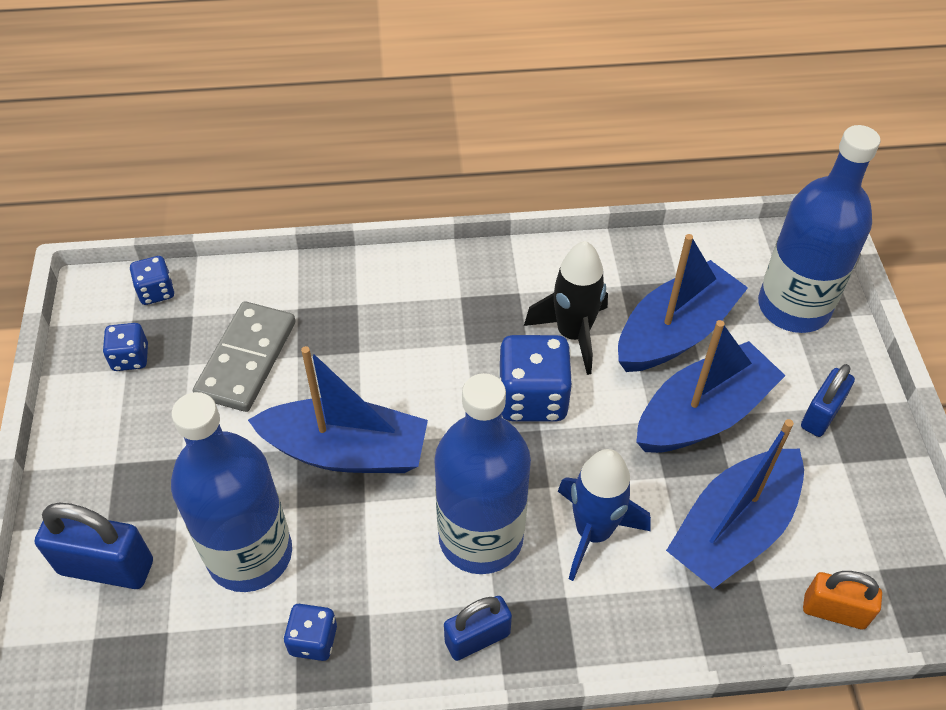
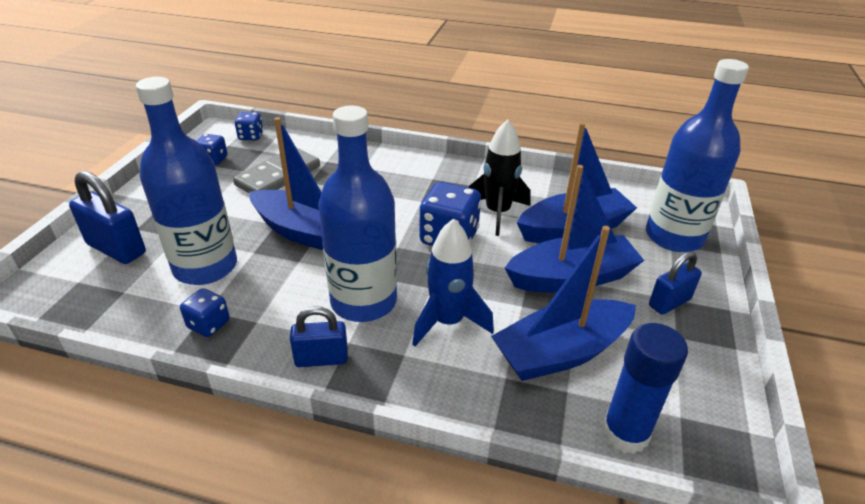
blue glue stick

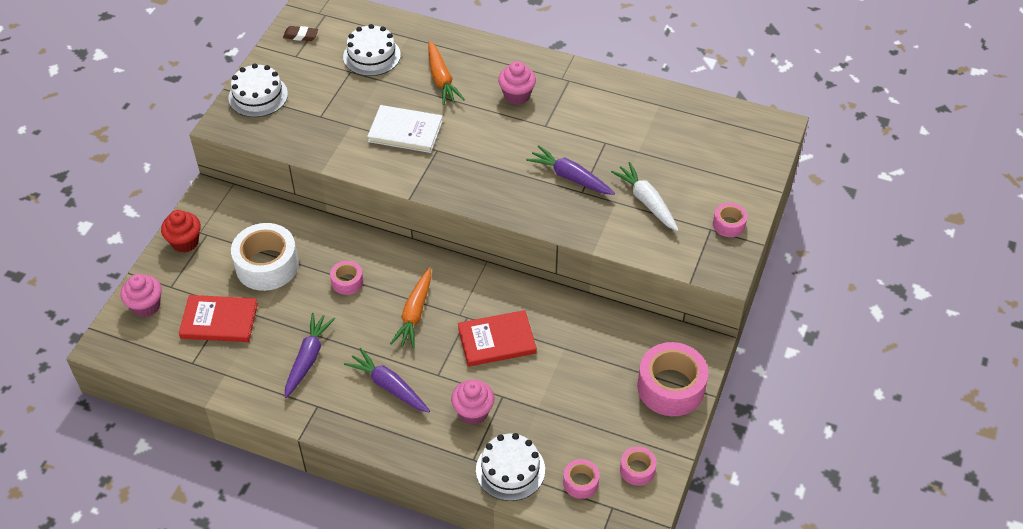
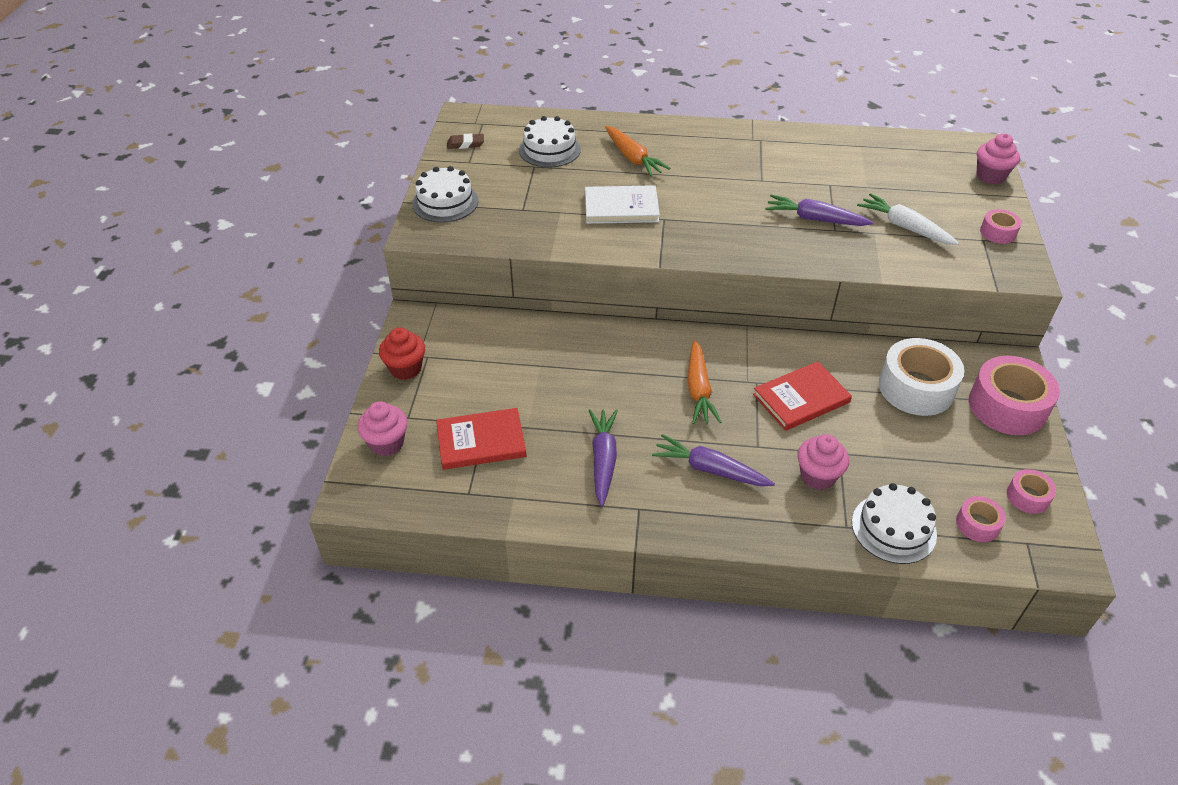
pink tape (no. 1 from left in the first image)
white tape
pink cupcake (no. 3 from left)

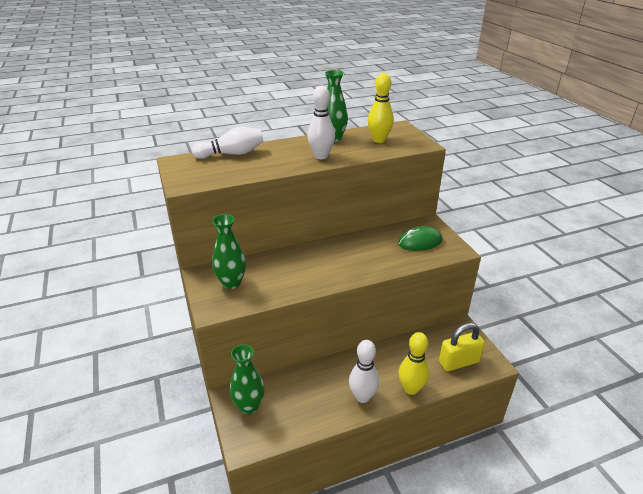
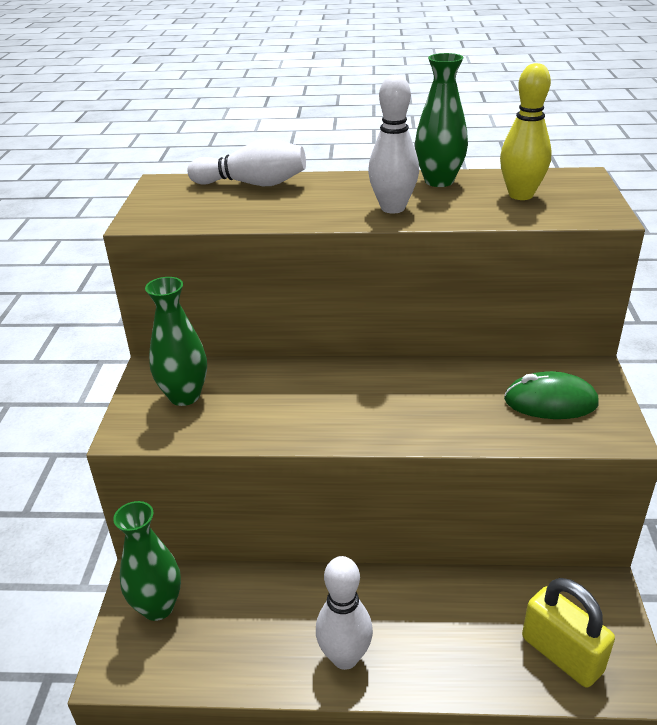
yellow bowling pin (no. 2 from left in the first image)
yellow padlock

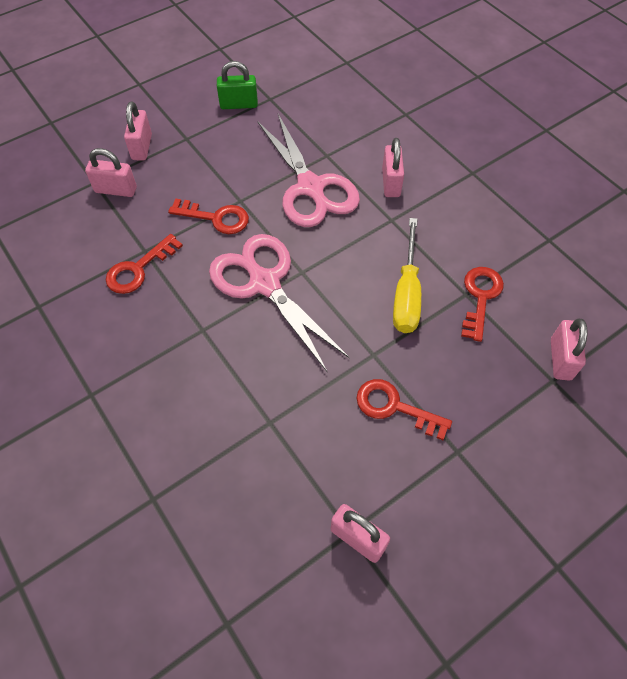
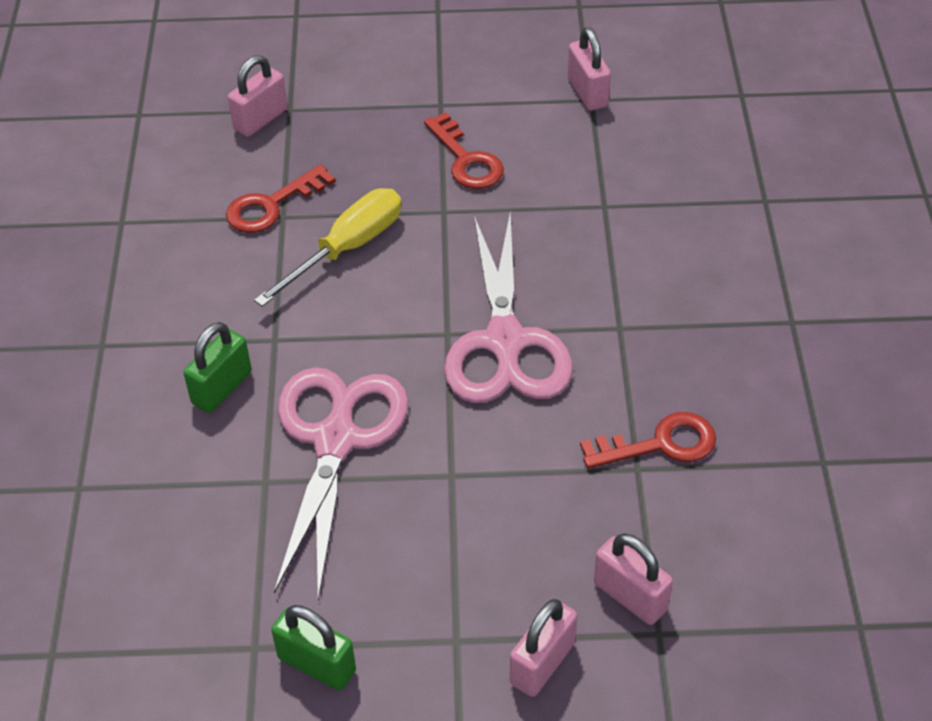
red key (no. 2 from left in the first image)
green padlock (no. 1 from left)

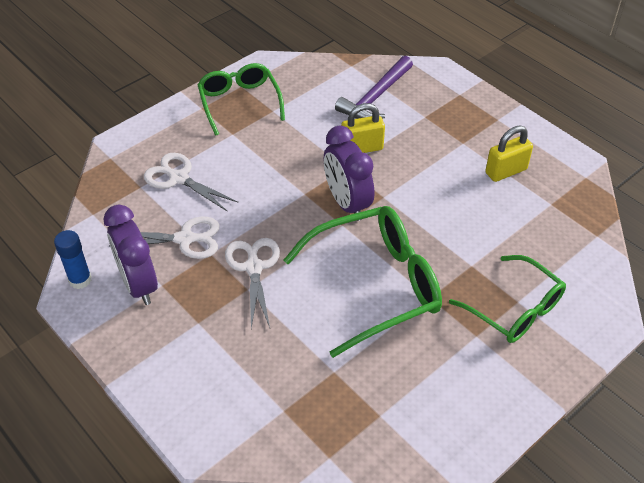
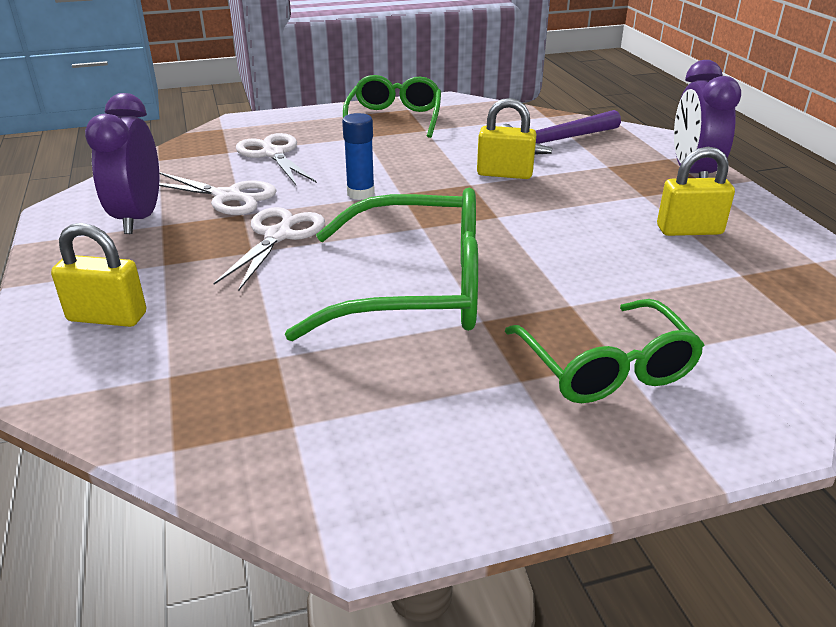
yellow padlock (no. 1 from left)
blue glue stick
purple clock (no. 2 from left)

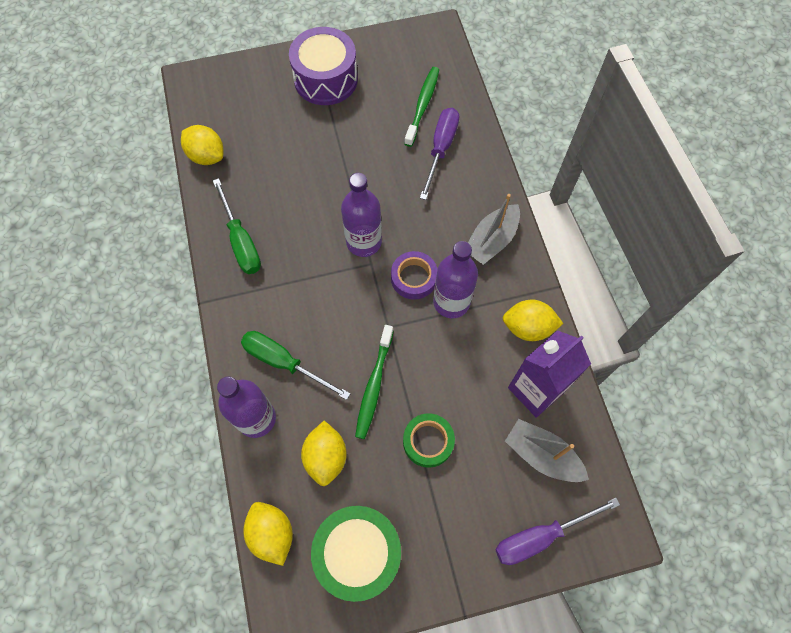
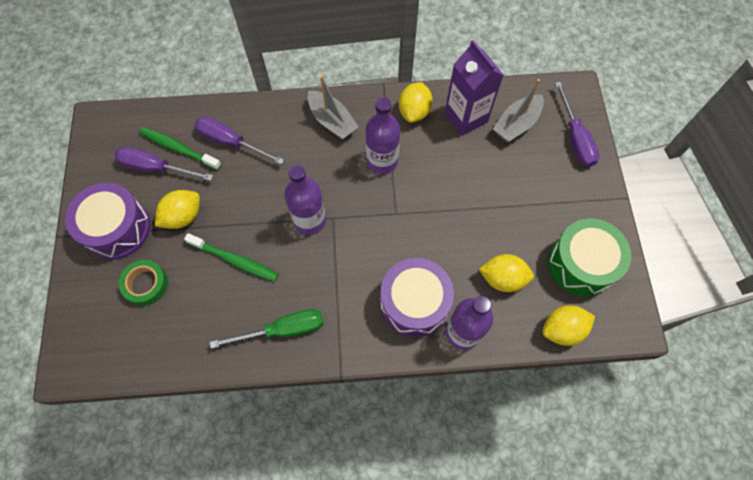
purple tape
purple screwdriver (no. 1 from left)
yellow lemon (no. 1 from left)
green toothbrush (no. 2 from left)
green tape
purple drum (no. 2 from left)

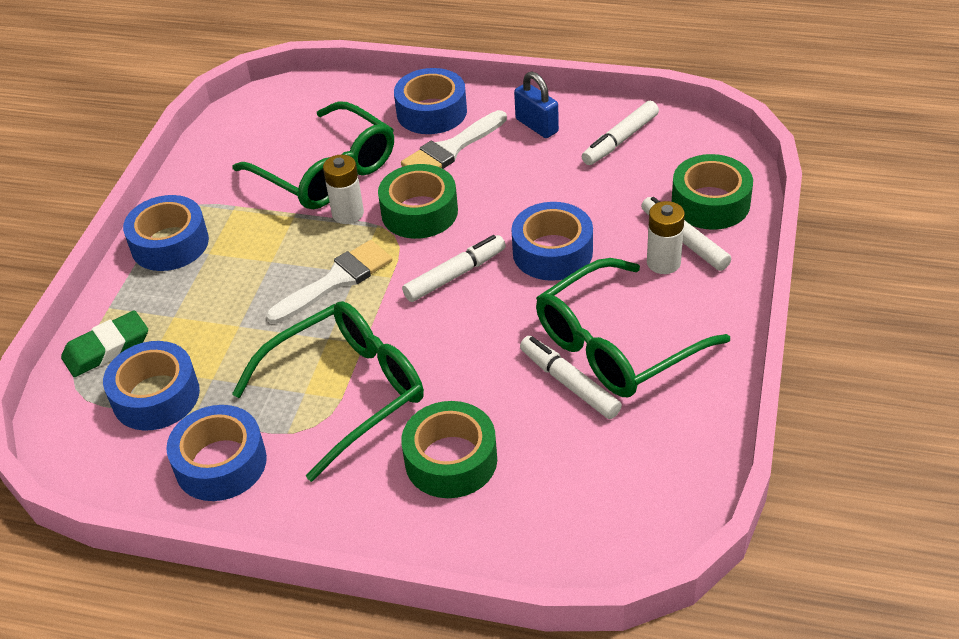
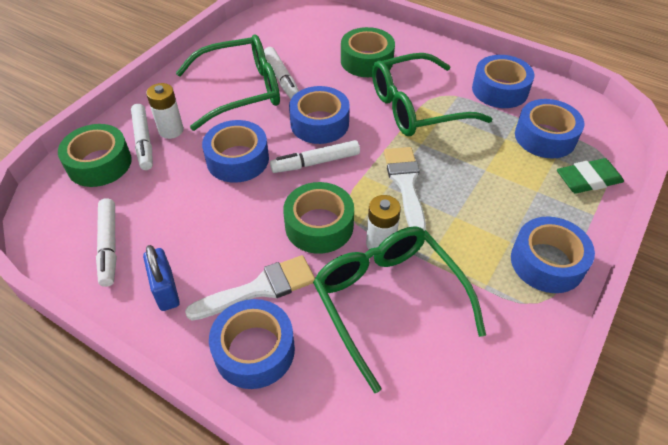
blue tape (no. 3 from left)
white brush (no. 2 from left)
white marker (no. 1 from left)

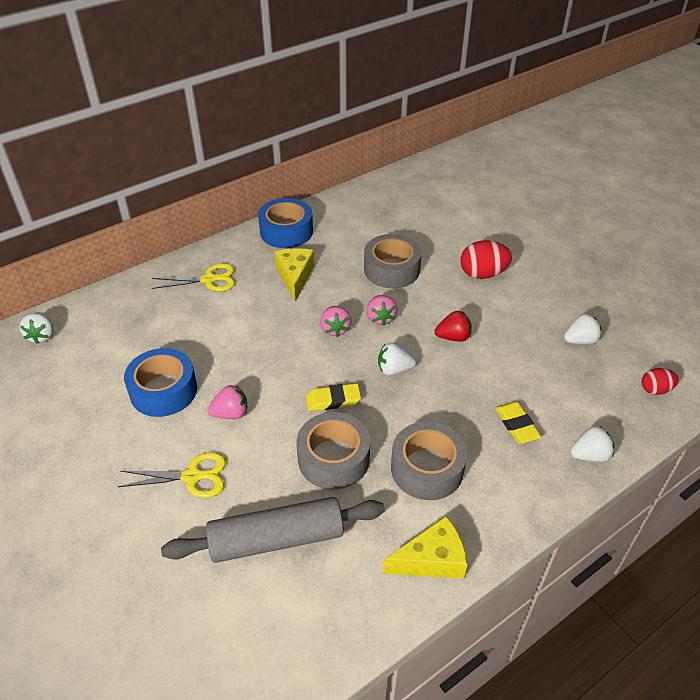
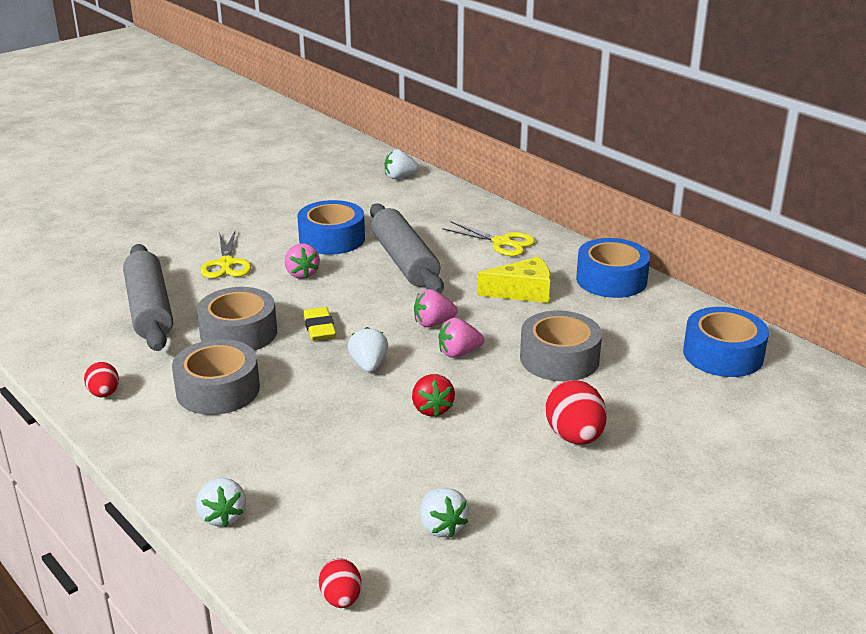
yellow eraser (no. 2 from left in the first image)
grey rolling pin (no. 2 from left)
blue tape (no. 3 from left)
red egg (no. 1 from left)
yellow scissors (no. 2 from left)

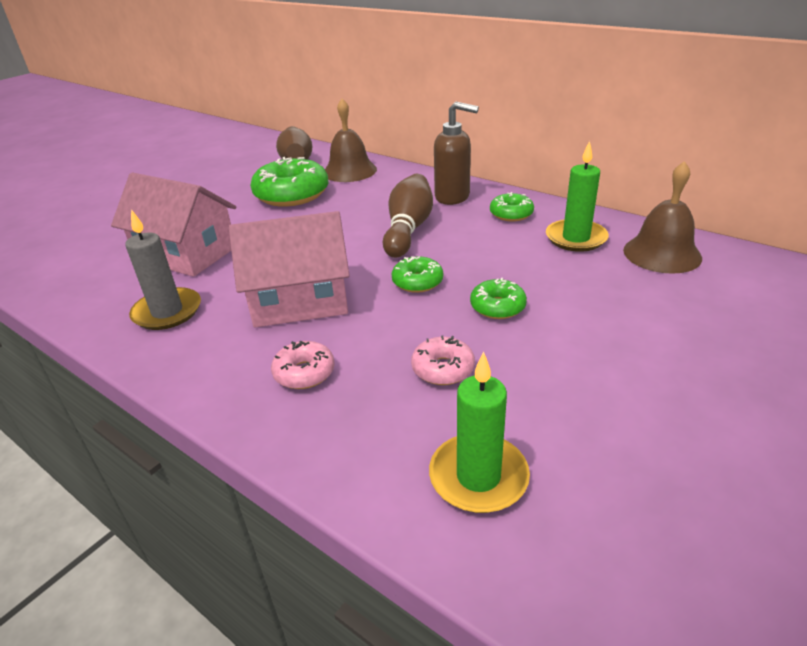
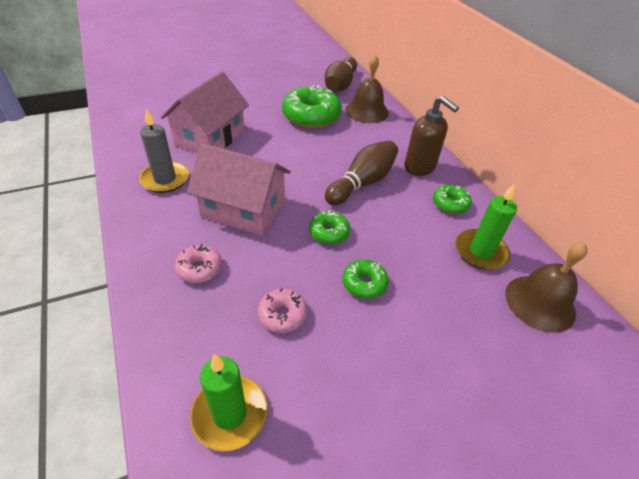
pink house (no. 1 from left)

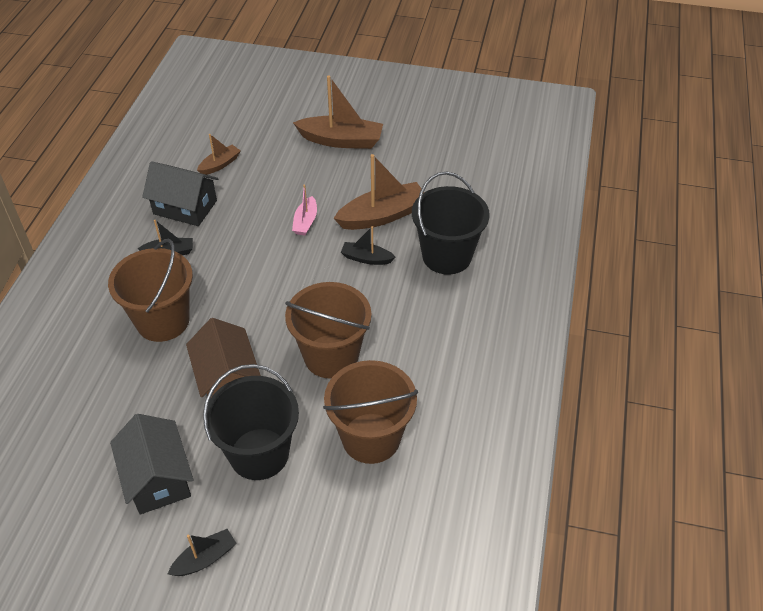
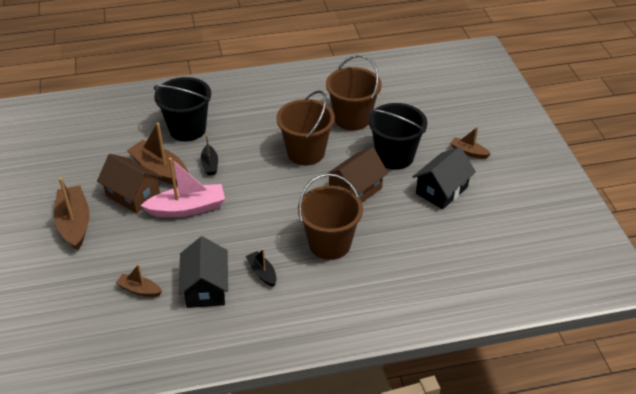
brown house (no. 1 from left)
brown boat (no. 4 from left)
pink boat

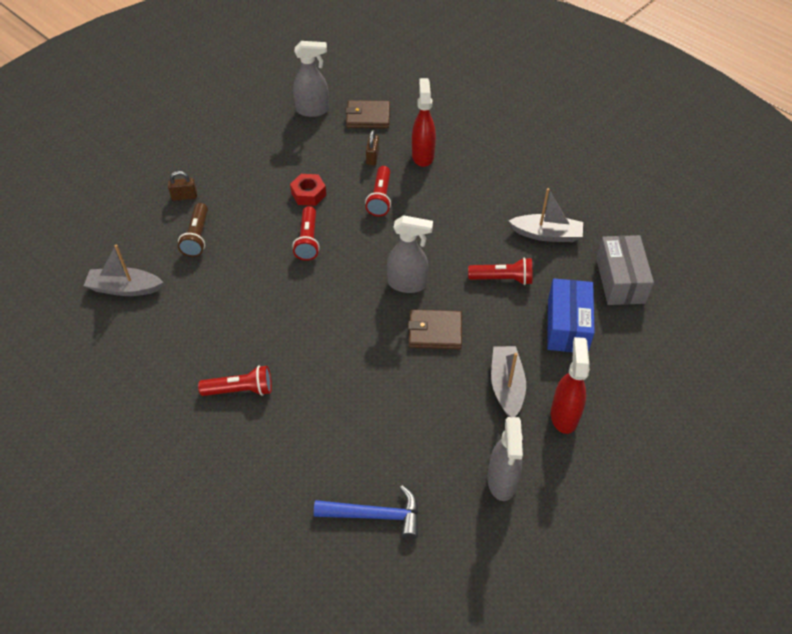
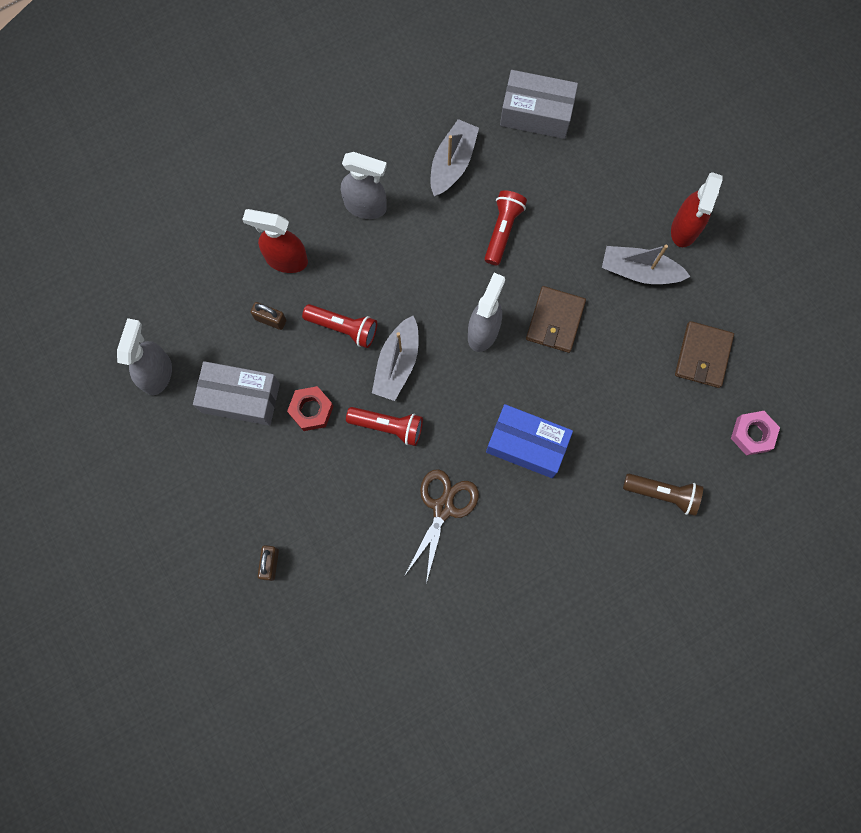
red flashlight (no. 1 from left in the first image)
grey box (no. 1 from left)
brown scissors
grey boat (no. 1 from left)
brown flashlight
brown wallet (no. 2 from left)
grey spray bottle (no. 2 from left)
blue box
pink nut
red spray bottle (no. 2 from left)

